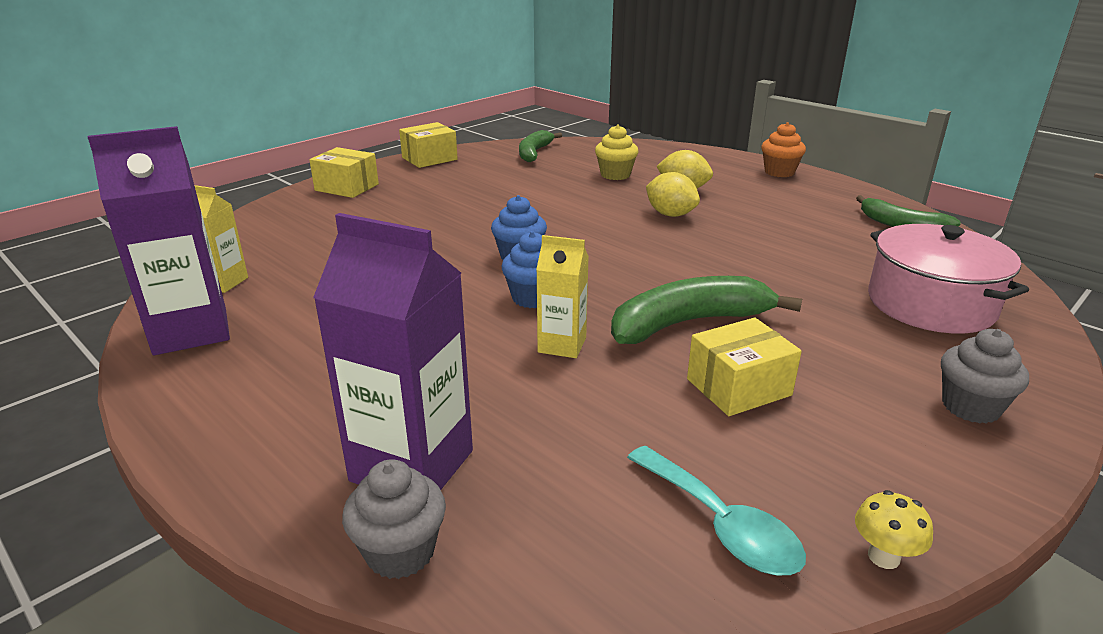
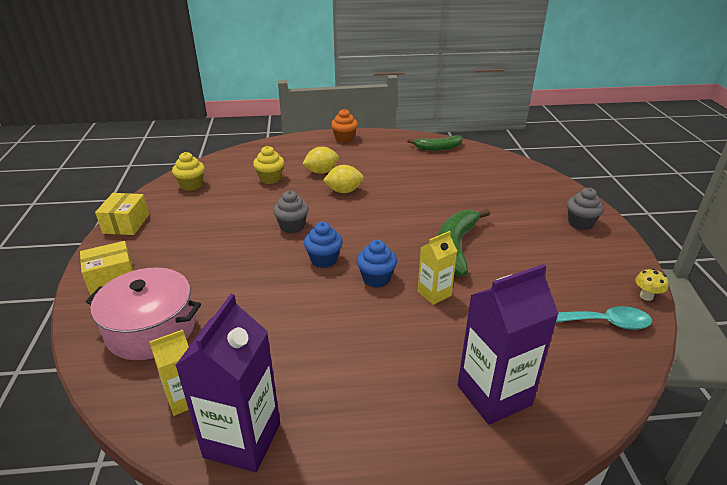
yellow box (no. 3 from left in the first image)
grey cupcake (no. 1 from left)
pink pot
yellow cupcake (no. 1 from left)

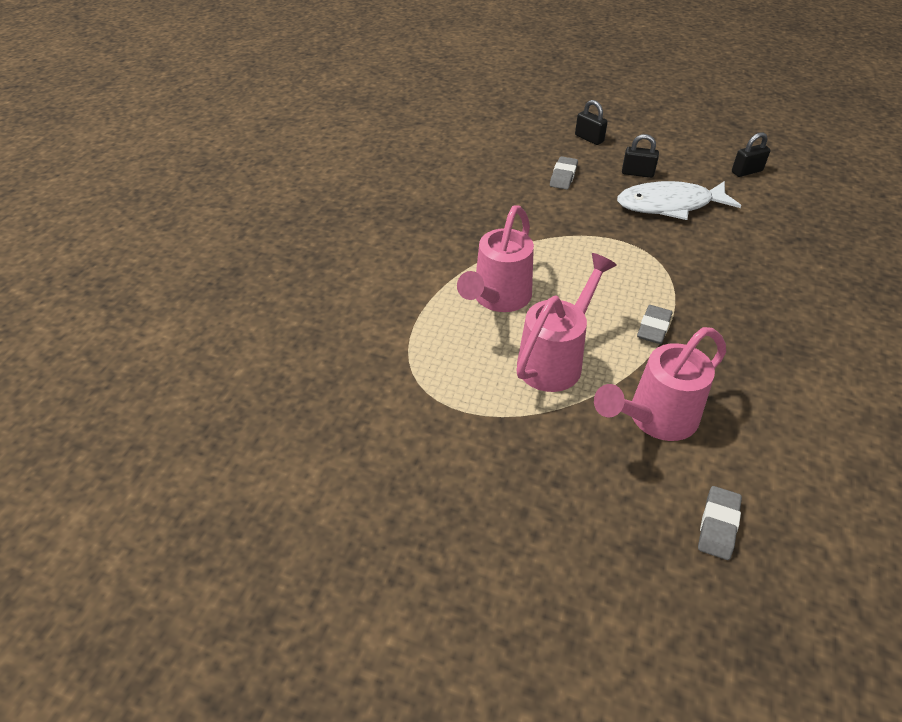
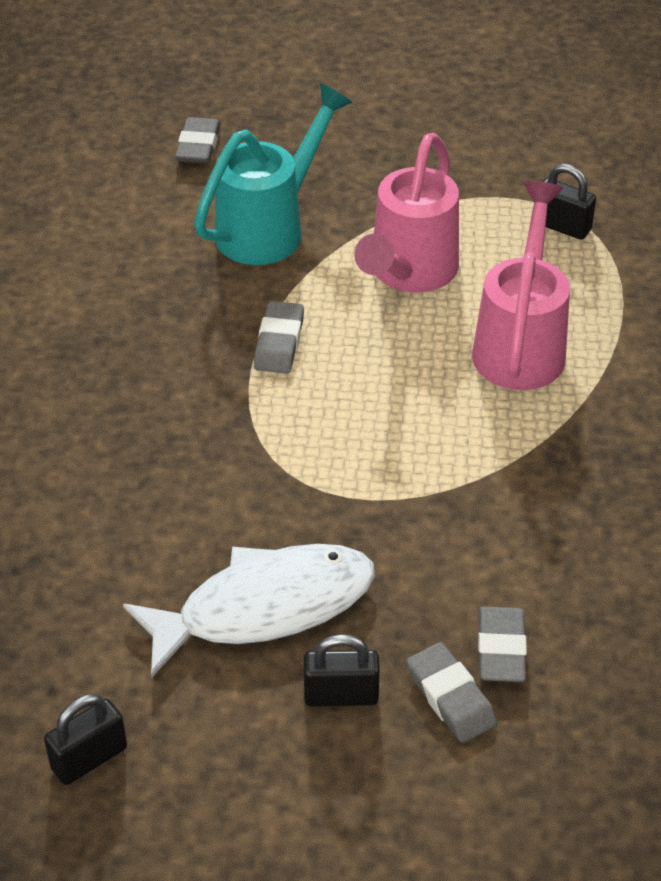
grey eraser (no. 3 from left)
black padlock (no. 3 from left)
turquoise watering can

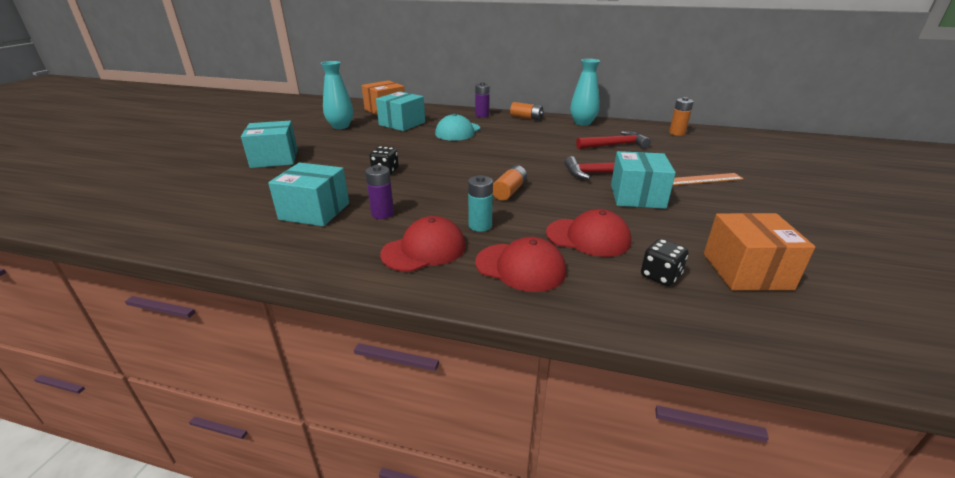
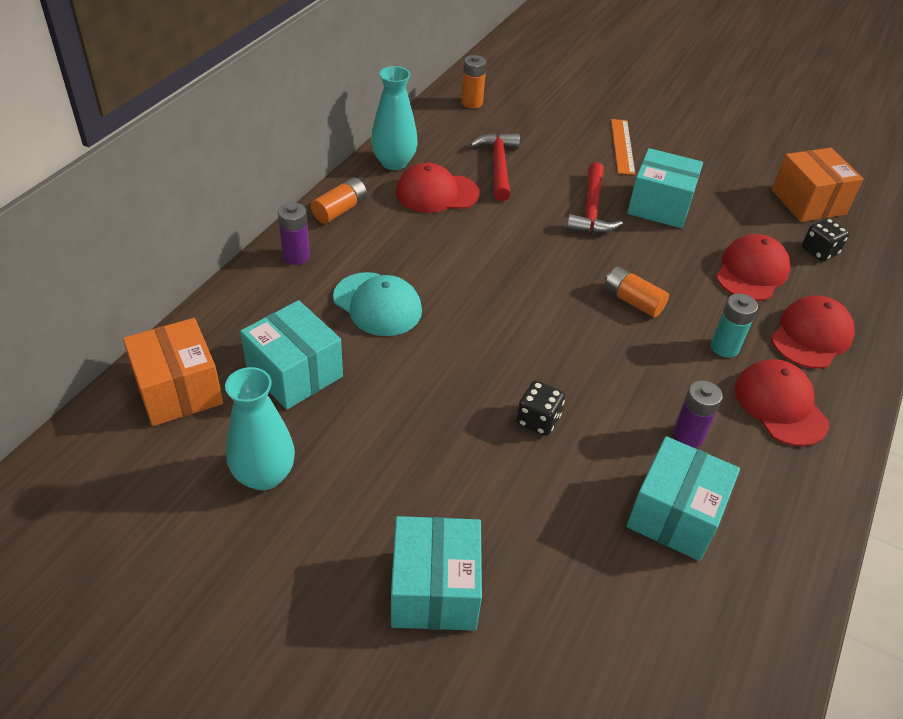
red cap (no. 1 from left)
orange box (no. 2 from left)

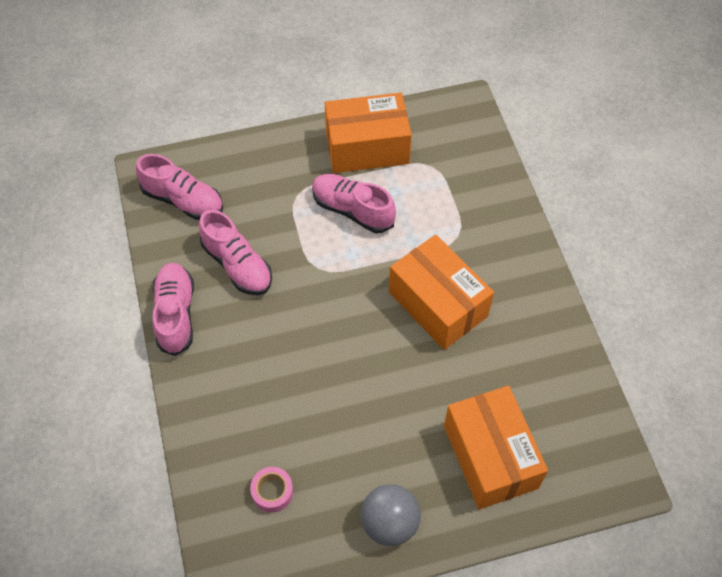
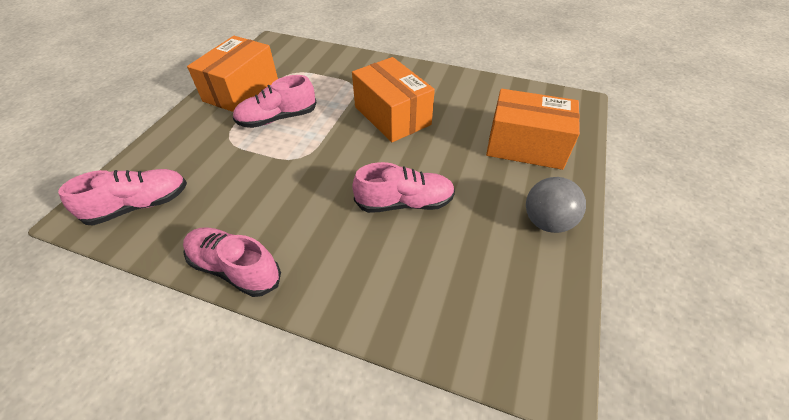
pink tape
pink shoe (no. 4 from left)
orange box (no. 2 from left)

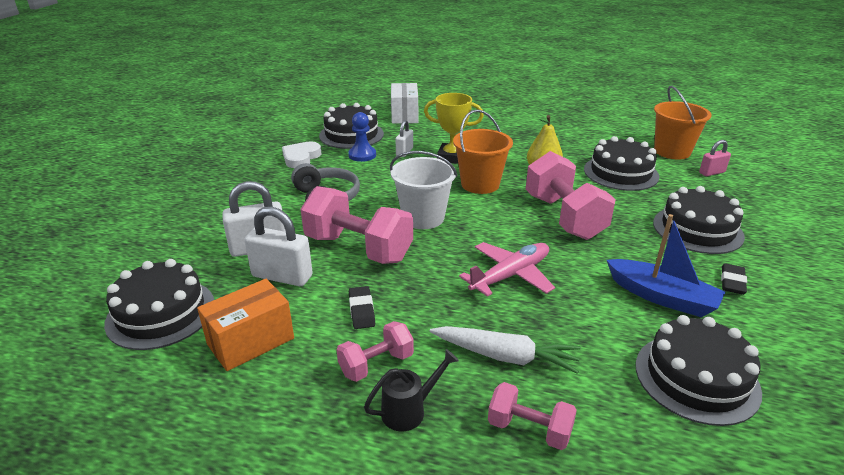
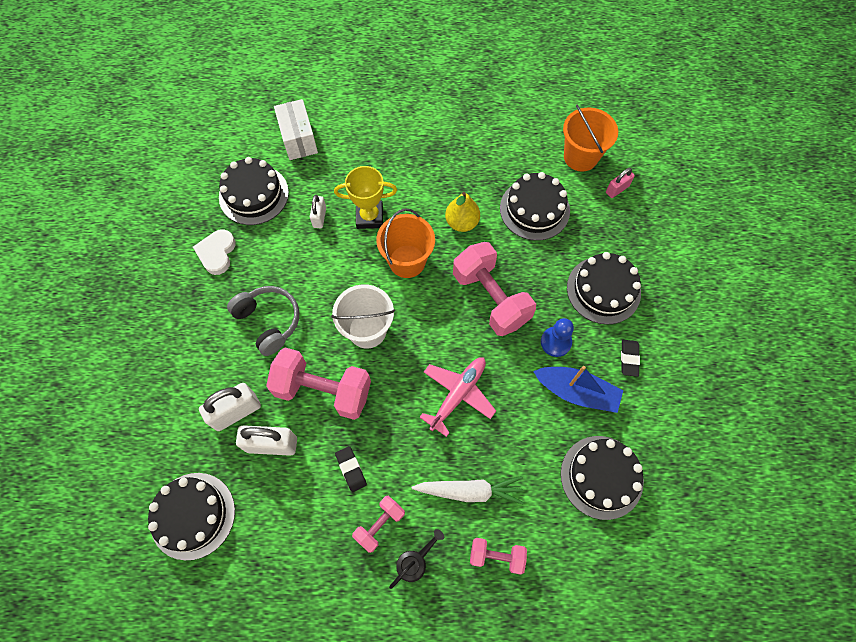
orange box
blue pawn

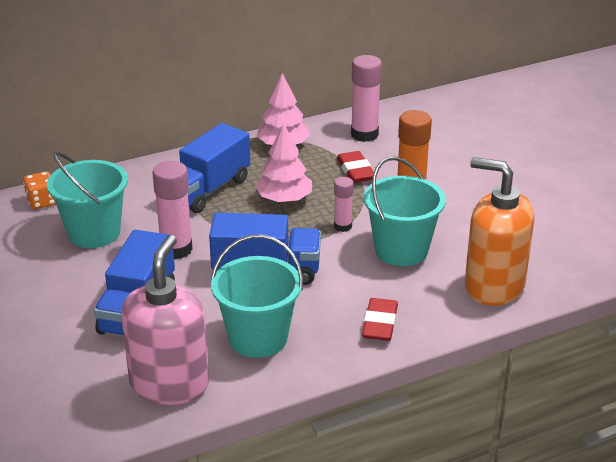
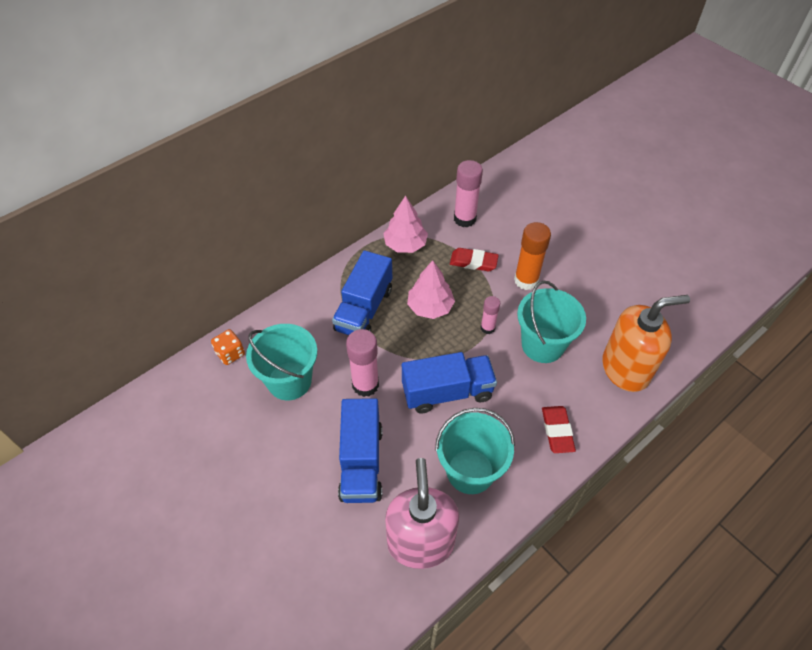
red eraser (no. 1 from left)
orange soap dispenser

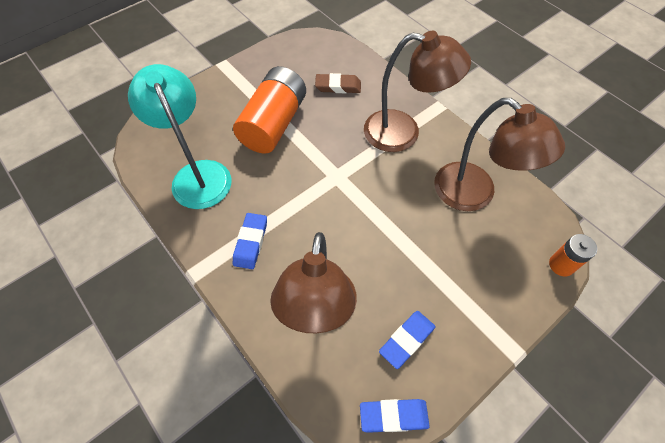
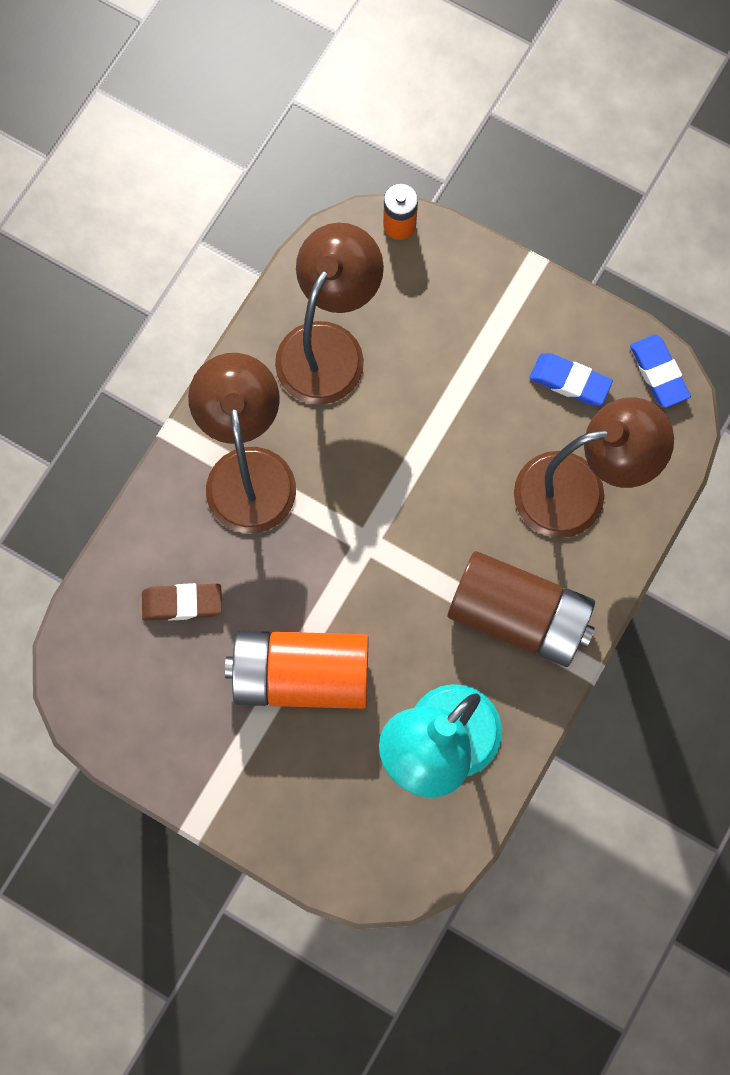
brown battery
brown eraser

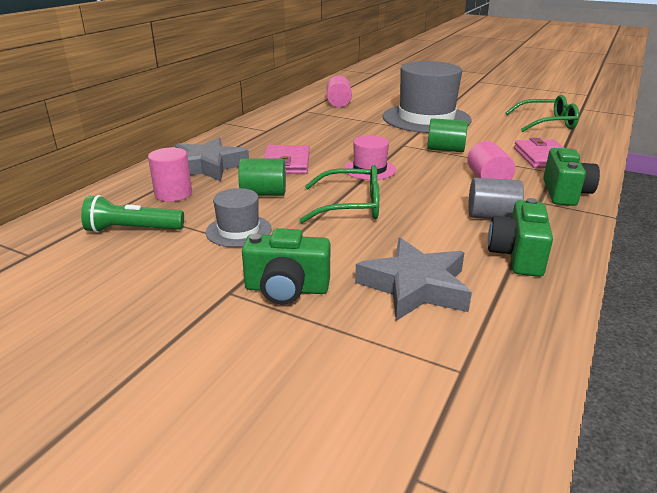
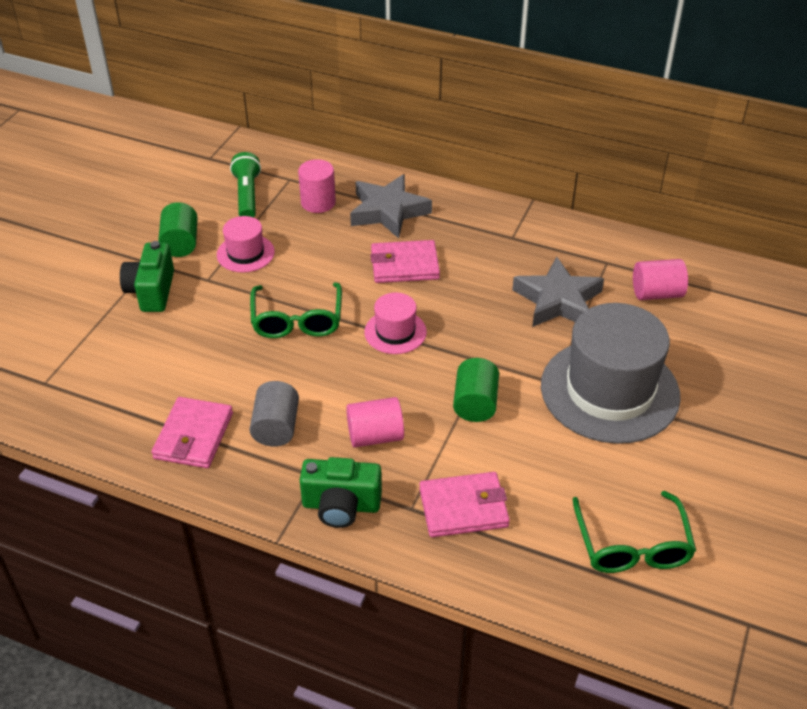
green cylinder (no. 1 from left)
grey star (no. 2 from left)
pink wallet (no. 1 from left)
pink hat (no. 1 from left)

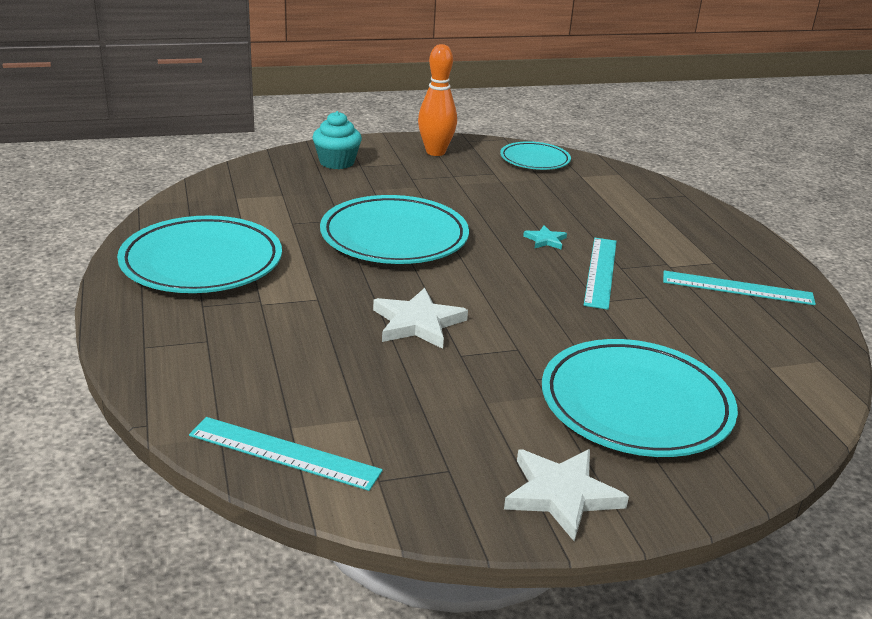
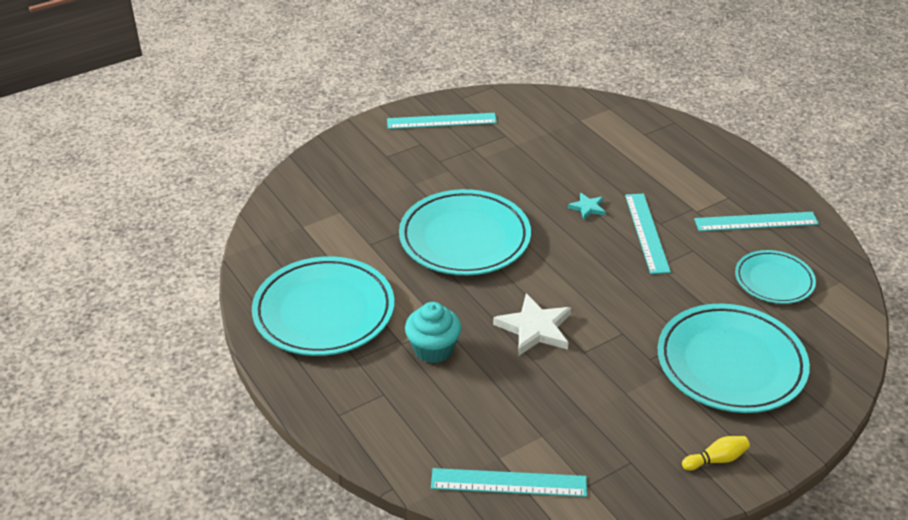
turquoise cupcake
turquoise plate (no. 4 from left)
turquoise ruler (no. 1 from left)
yellow bowling pin

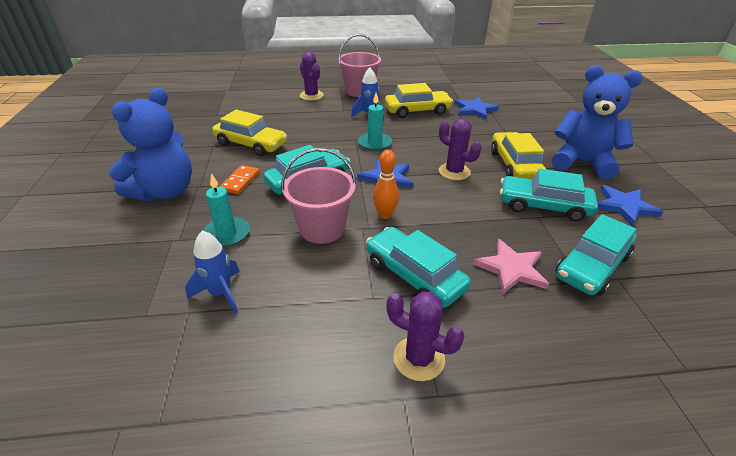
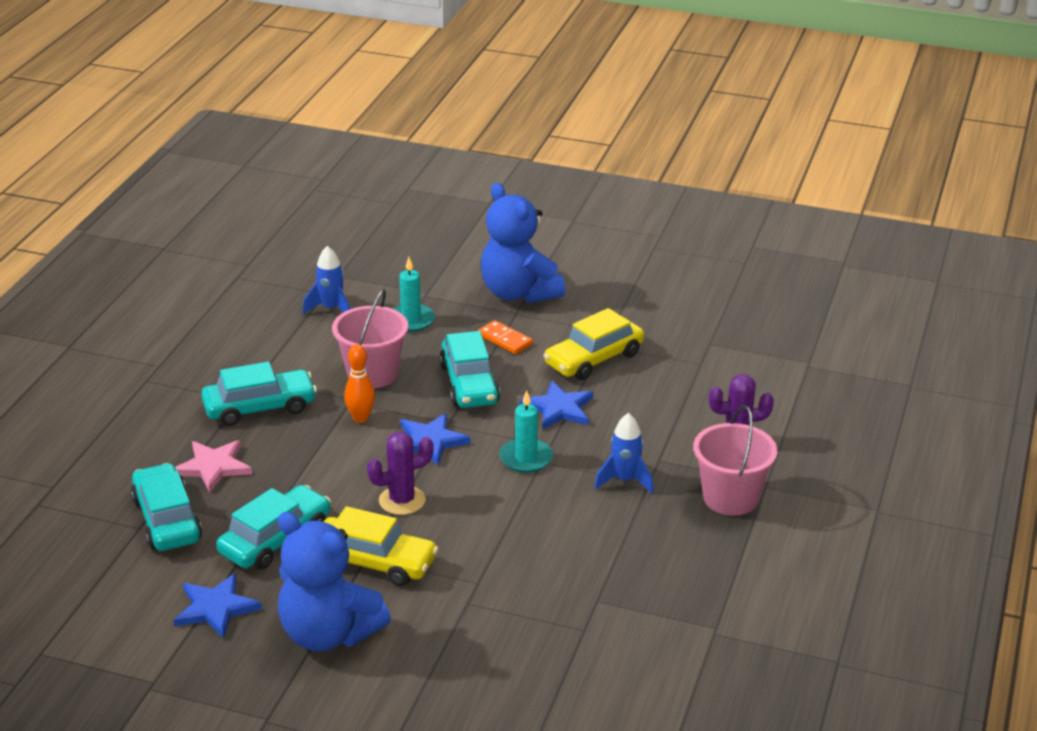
yellow car (no. 2 from left in the first image)
purple cactus (no. 2 from left in the first image)
blue star (no. 3 from left)
blue teddy bear (no. 1 from left)

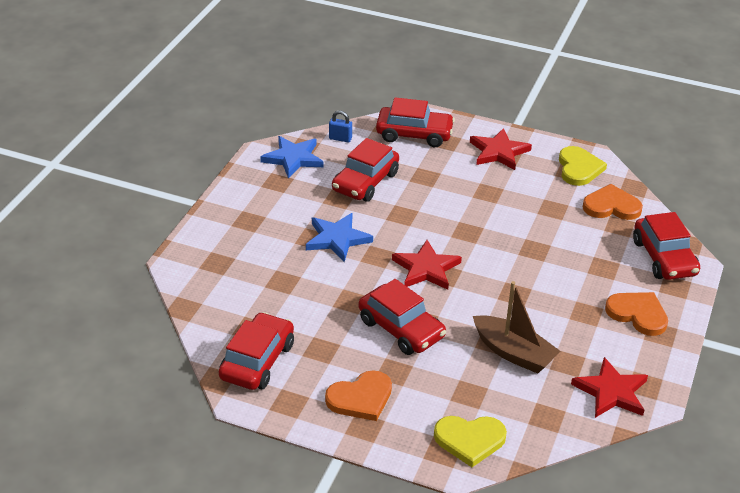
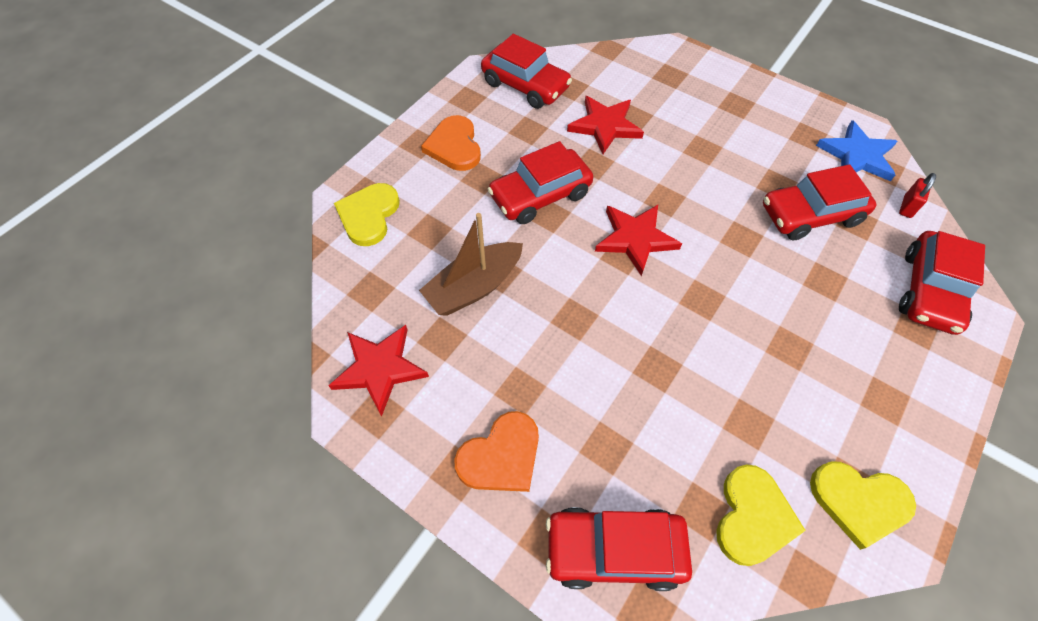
blue star (no. 2 from left in the first image)
red star (no. 2 from left)
red padlock
yellow heart (no. 2 from left)
red car (no. 4 from left)

